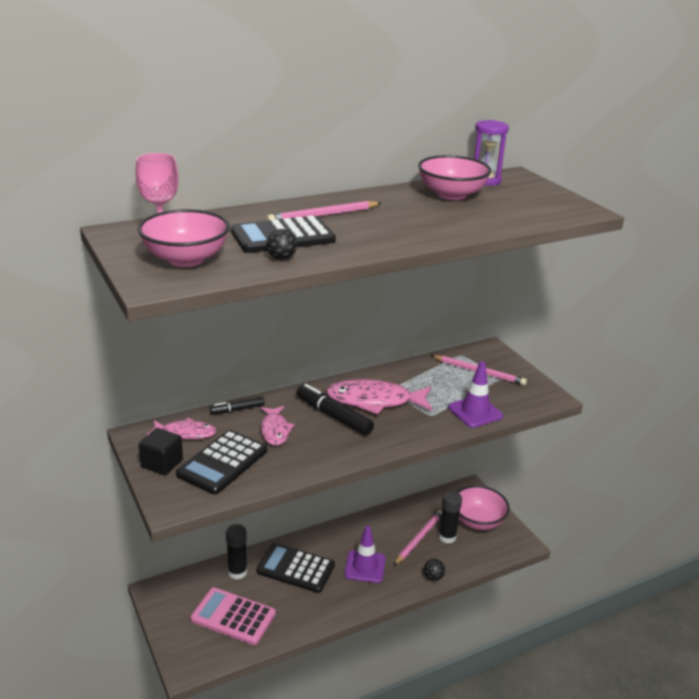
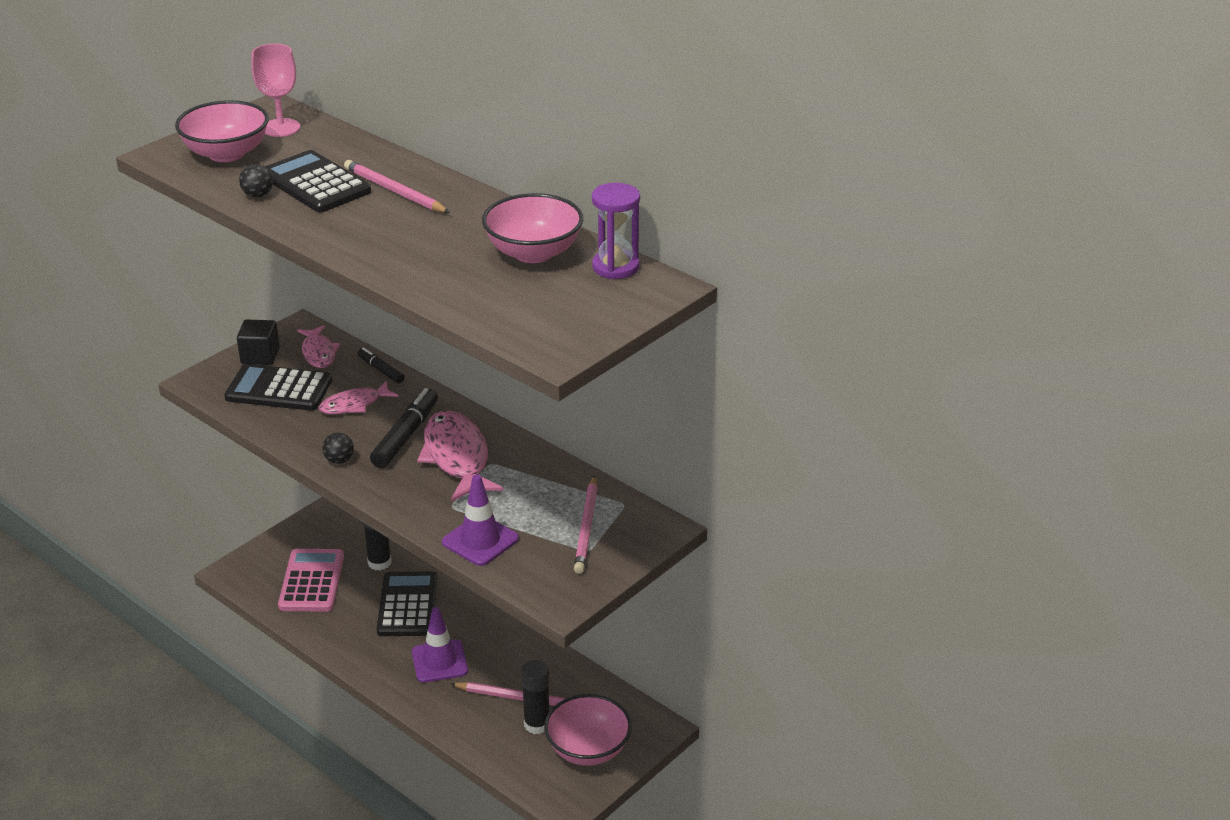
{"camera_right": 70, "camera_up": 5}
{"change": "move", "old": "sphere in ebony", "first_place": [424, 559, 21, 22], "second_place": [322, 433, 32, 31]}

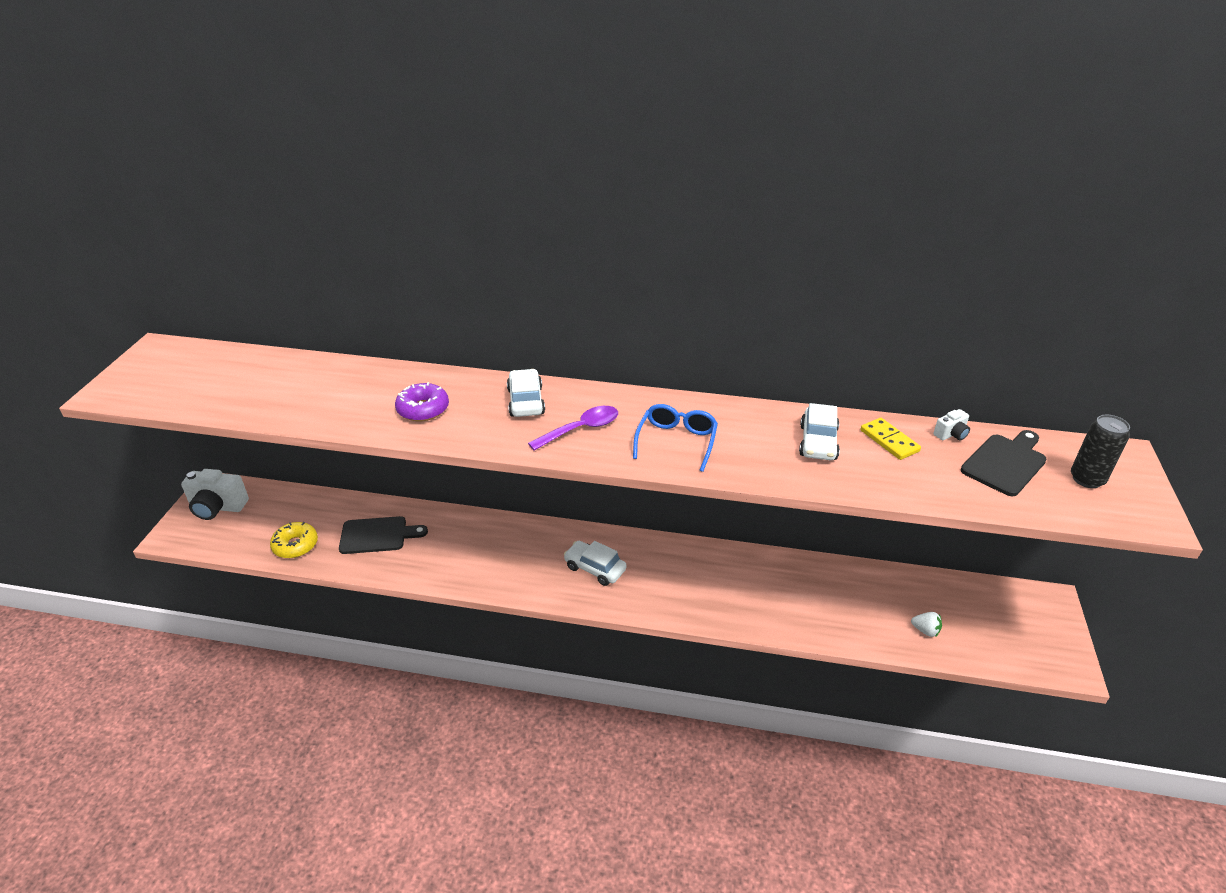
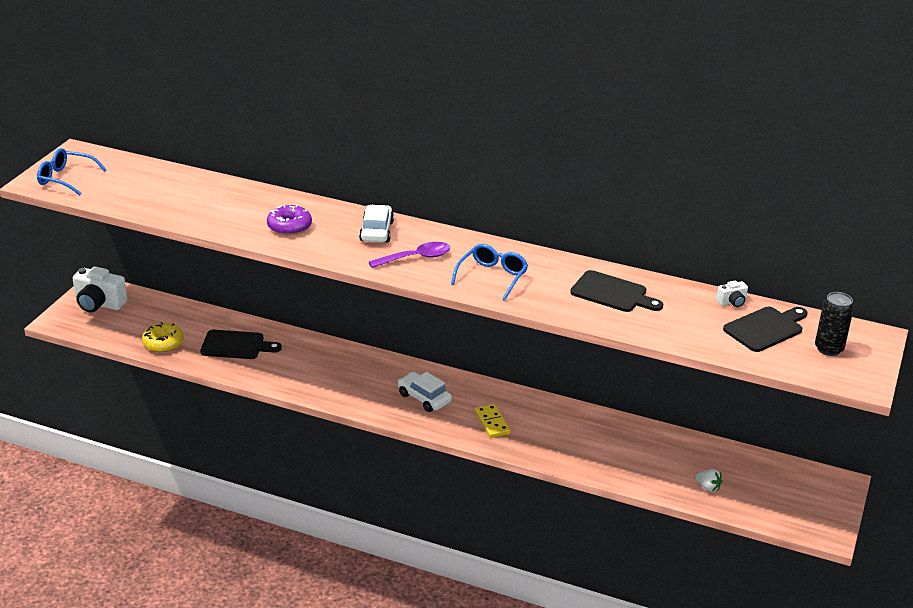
{"camera_right": 10, "camera_up": -5}
{"change": "replace", "old": "automobile in pure white", "new": "chopping board in ebony", "first_place": [799, 403, 41, 57], "second_place": [570, 270, 93, 42]}
{"change": "move", "old": "domino tile in golden", "first_place": [861, 418, 60, 42], "second_place": [475, 404, 36, 34]}
{"change": "insert", "new": "eyeglasses in blue", "second_place": [37, 148, 70, 47]}

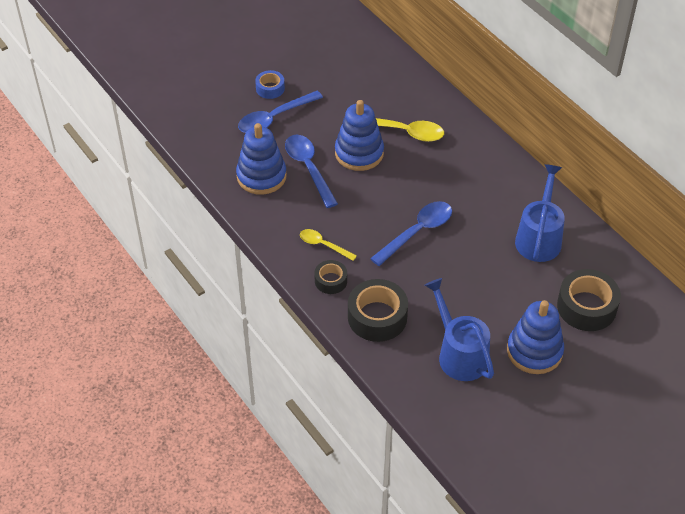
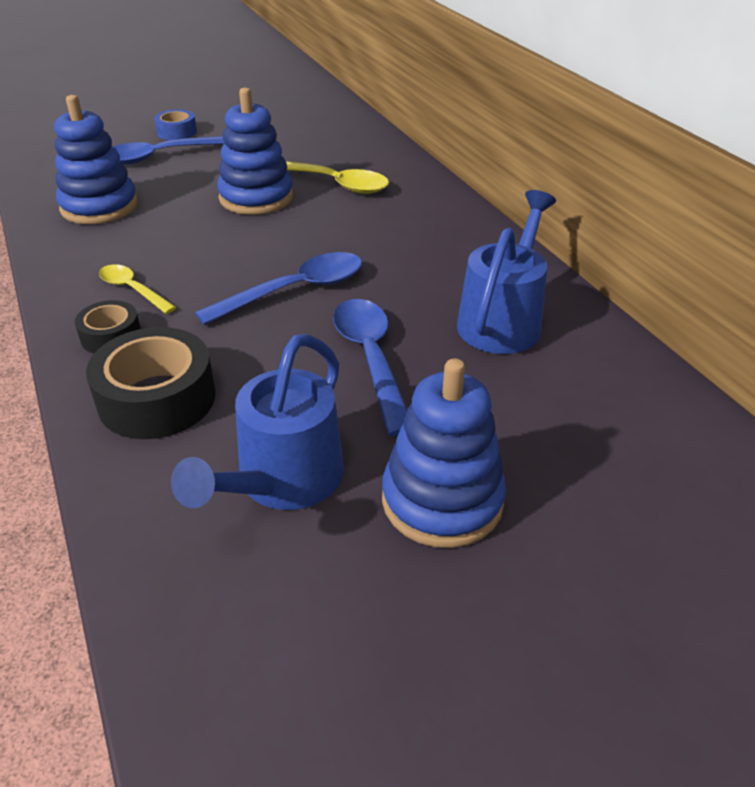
{"camera_right": 10, "camera_up": -10}
{"change": "move", "old": "tablespoon in blue", "first_place": [285, 135, 53, 73], "second_place": [333, 299, 74, 137]}
{"change": "rotate", "old": "watering can in blue", "first_place": [424, 278, 70, 103], "second_place": [171, 334, 173, 176], "degrees": -135}
{"change": "delete", "old": "roll of tape in ebony", "first_place": [557, 269, 64, 62]}

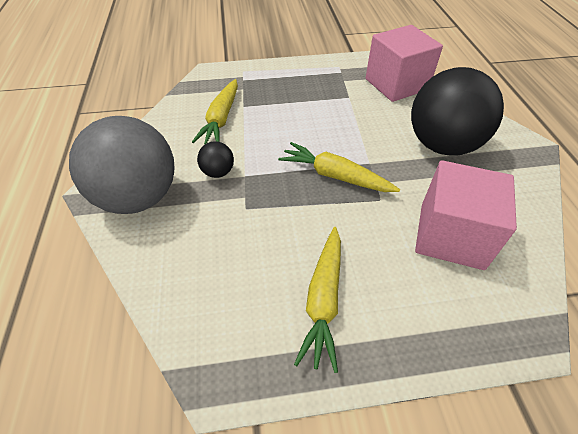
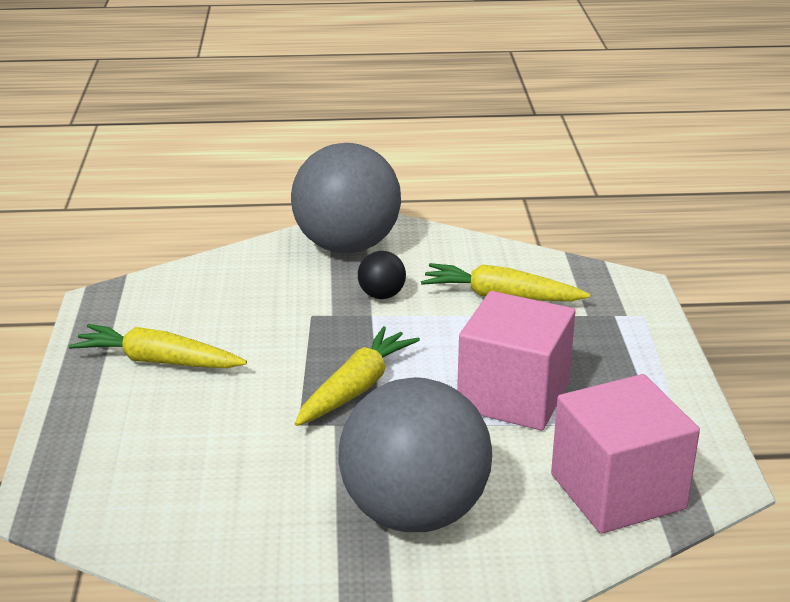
{"camera_right": 95, "camera_up": -20}
{"change": "recolor", "old": "sphere in ebony", "new": "sphere in gray", "first_place": [411, 67, 93, 89], "second_place": [338, 377, 154, 155]}
{"change": "move", "old": "cube in rose-pink", "first_place": [415, 160, 102, 110], "second_place": [457, 291, 118, 139]}

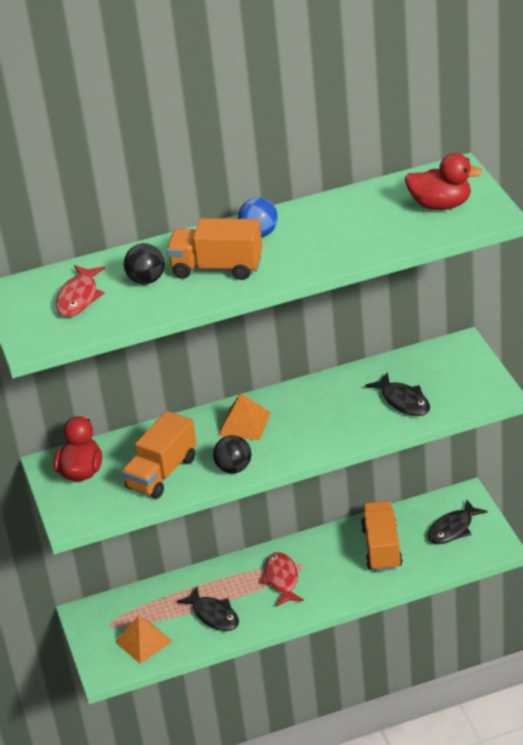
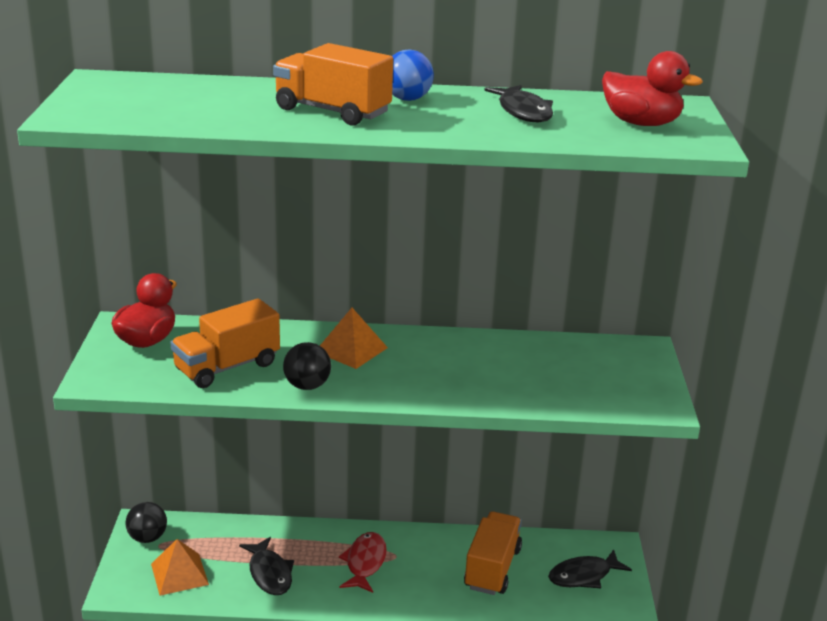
{"camera_right": 15, "camera_up": -10}
{"change": "delete", "old": "toy fish in crimson", "first_place": [56, 265, 50, 52]}
{"change": "move", "old": "sphere in ebony", "first_place": [124, 243, 41, 42], "second_place": [125, 502, 42, 41]}
{"change": "move", "old": "toy fish in ebony", "first_place": [365, 372, 65, 44], "second_place": [484, 85, 69, 37]}

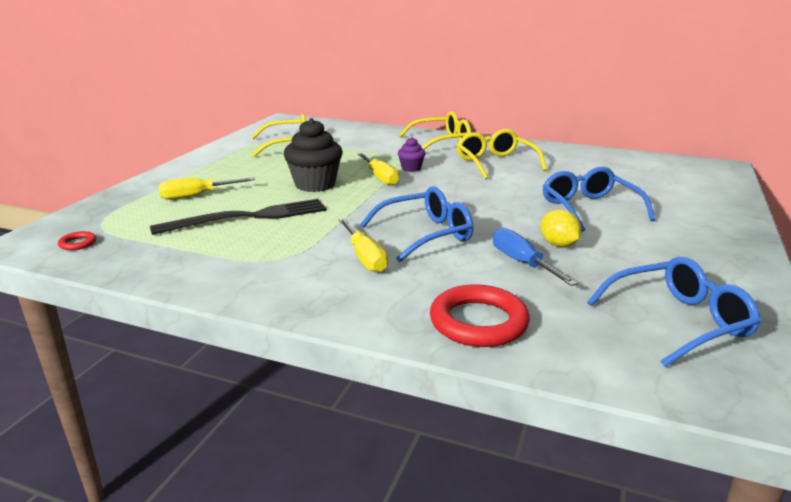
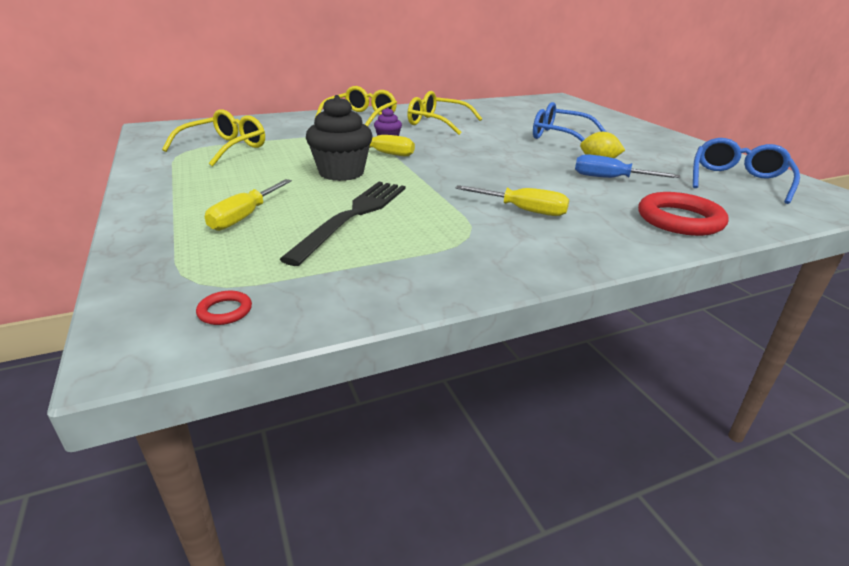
{"camera_right": -45, "camera_up": 5}
{"change": "delete", "old": "eyeglasses in blue", "first_place": [360, 186, 113, 76]}

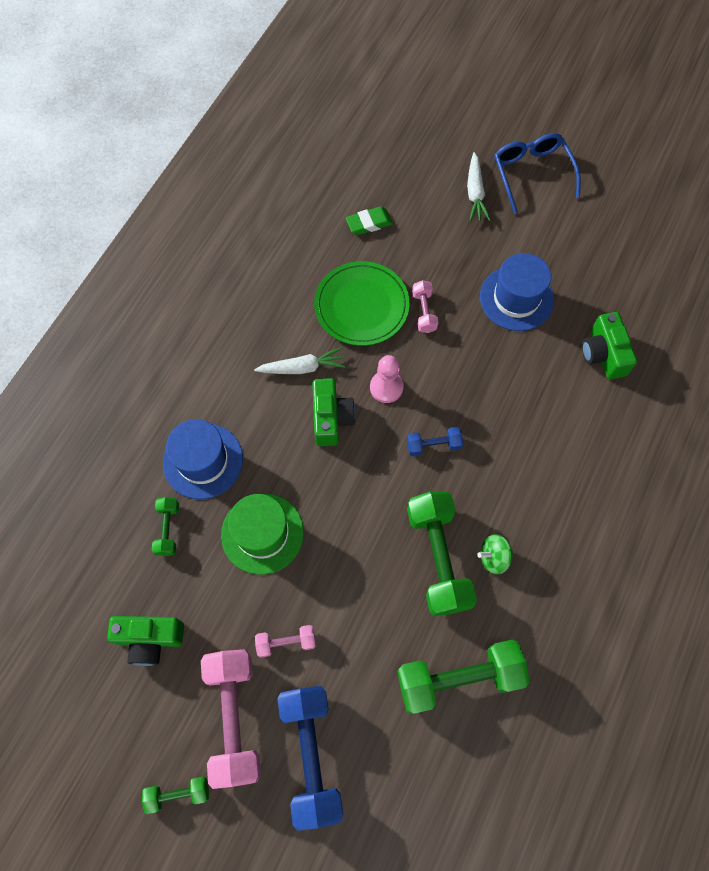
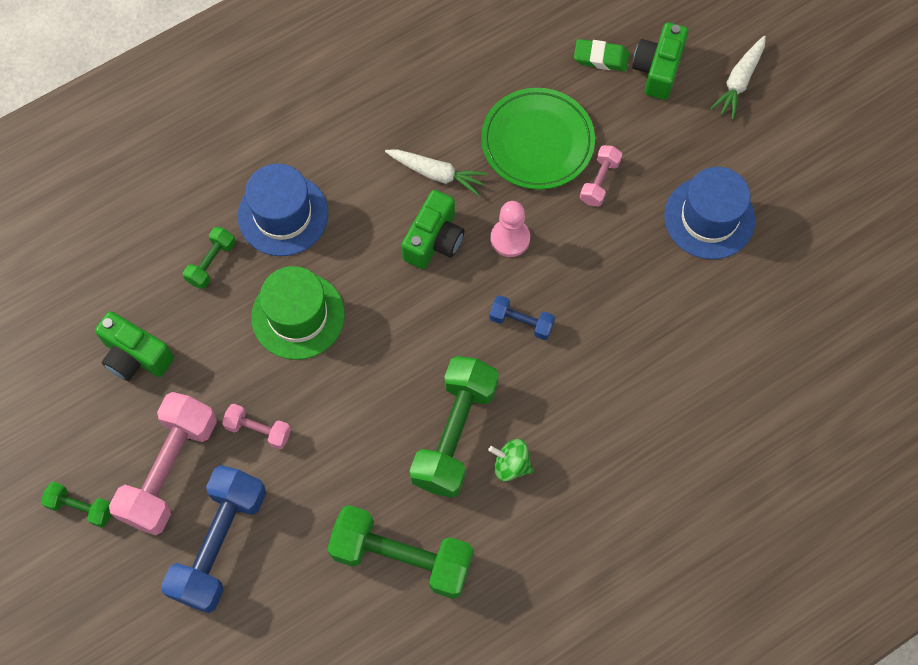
{"camera_right": 30, "camera_up": 0}
{"change": "delete", "old": "eyeglasses in blue", "first_place": [494, 133, 87, 81]}
{"change": "move", "old": "photo camera in green", "first_place": [582, 312, 55, 67], "second_place": [632, 22, 56, 78]}

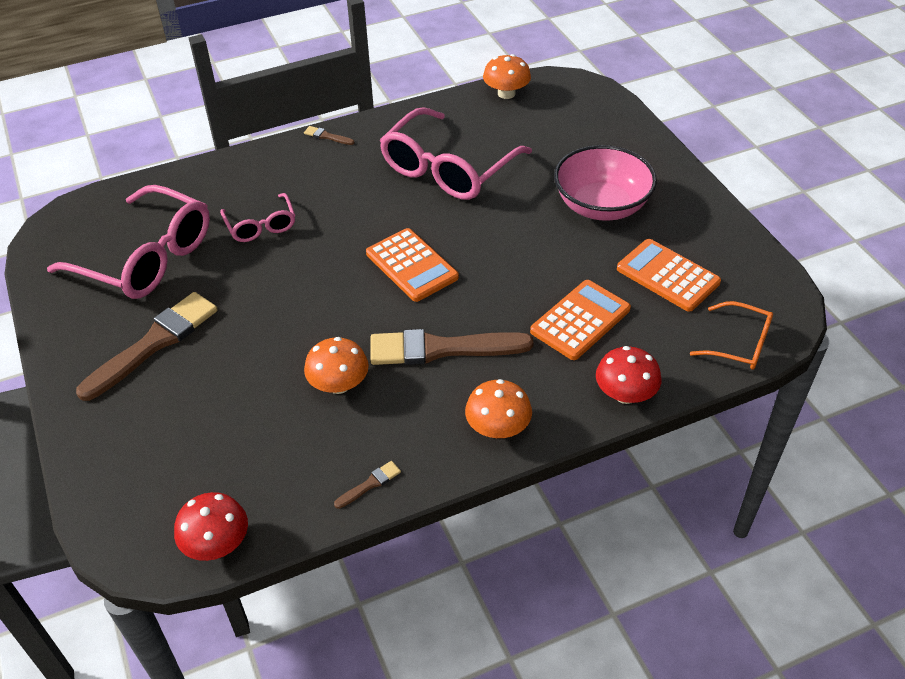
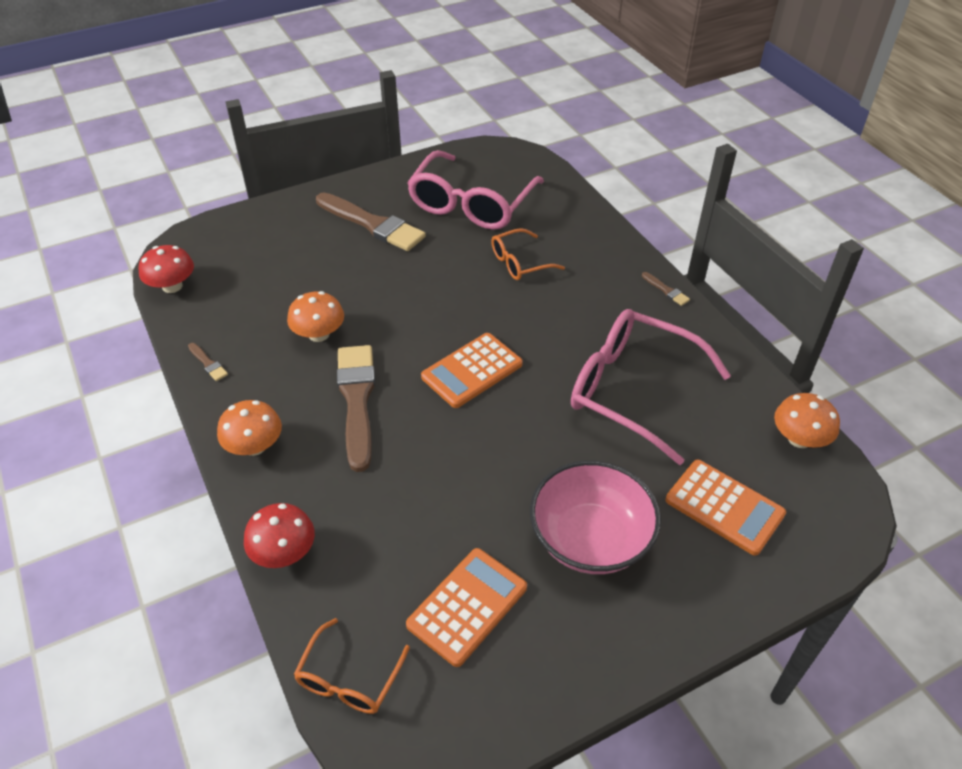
{"camera_right": 85, "camera_up": 0}
{"change": "recolor", "old": "eyeglasses in rose-pink", "new": "eyeglasses in orange-coloured", "first_place": [220, 193, 75, 49], "second_place": [491, 228, 74, 52]}
{"change": "rotate", "old": "paint brush in dark brown", "first_place": [304, 126, 51, 19], "second_place": [642, 272, 48, 34], "degrees": 120}
{"change": "move", "old": "adding machine in orange-coloured", "first_place": [530, 280, 101, 80], "second_place": [666, 460, 120, 96]}

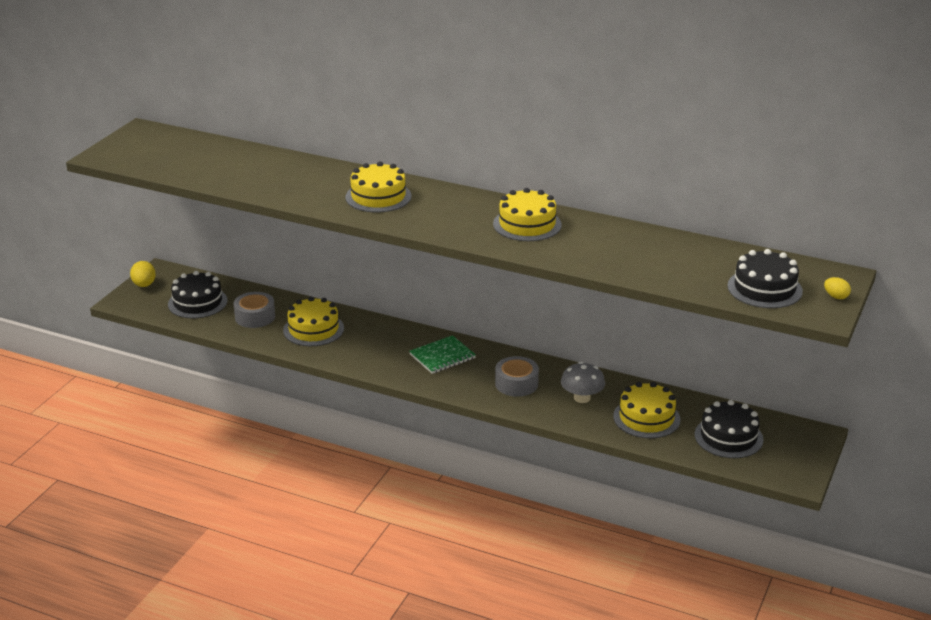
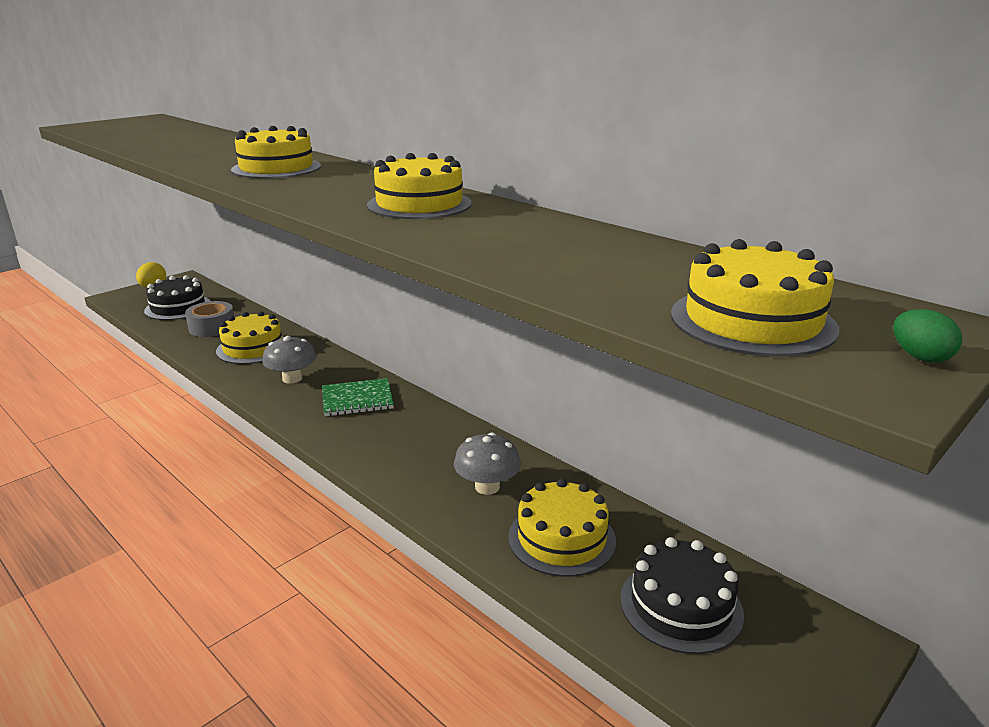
{"camera_right": 20, "camera_up": -5}
{"change": "delete", "old": "roll of tape in gray", "first_place": [495, 356, 44, 41]}
{"change": "recolor", "old": "gateau in ebony", "new": "gateau in golden", "first_place": [727, 249, 76, 59], "second_place": [671, 239, 168, 118]}
{"change": "recolor", "old": "toy egg in golden", "new": "toy egg in green", "first_place": [824, 277, 27, 22], "second_place": [893, 309, 69, 54]}
{"change": "insert", "new": "toadstool in gray", "second_place": [262, 336, 54, 48]}

